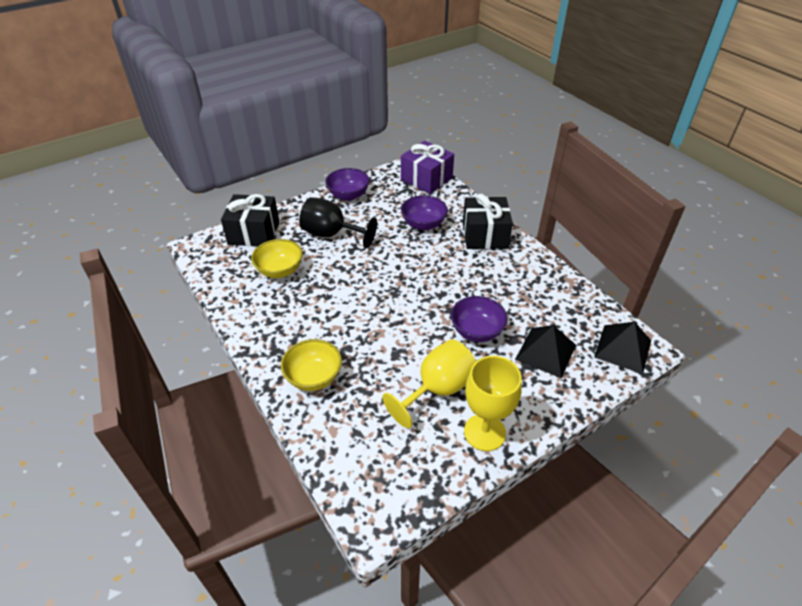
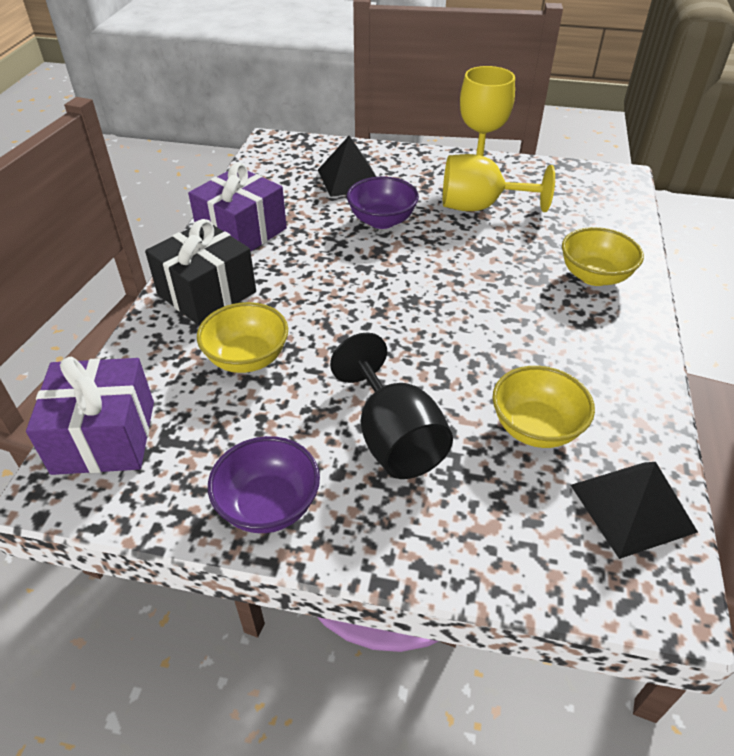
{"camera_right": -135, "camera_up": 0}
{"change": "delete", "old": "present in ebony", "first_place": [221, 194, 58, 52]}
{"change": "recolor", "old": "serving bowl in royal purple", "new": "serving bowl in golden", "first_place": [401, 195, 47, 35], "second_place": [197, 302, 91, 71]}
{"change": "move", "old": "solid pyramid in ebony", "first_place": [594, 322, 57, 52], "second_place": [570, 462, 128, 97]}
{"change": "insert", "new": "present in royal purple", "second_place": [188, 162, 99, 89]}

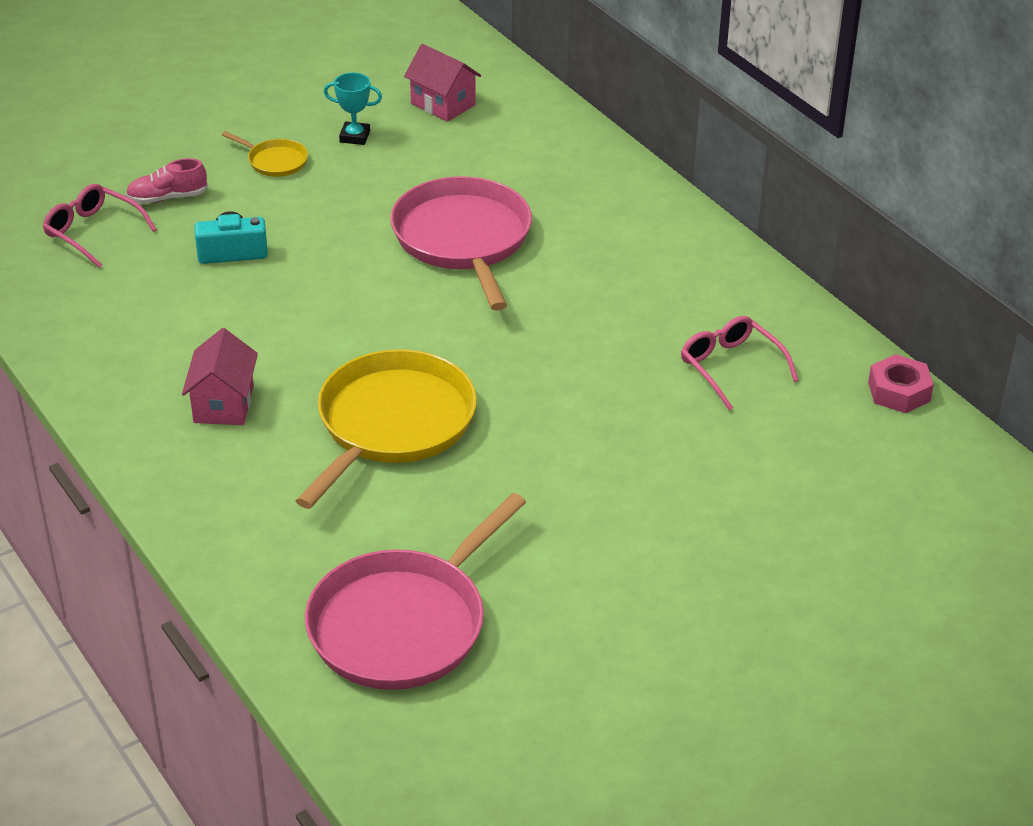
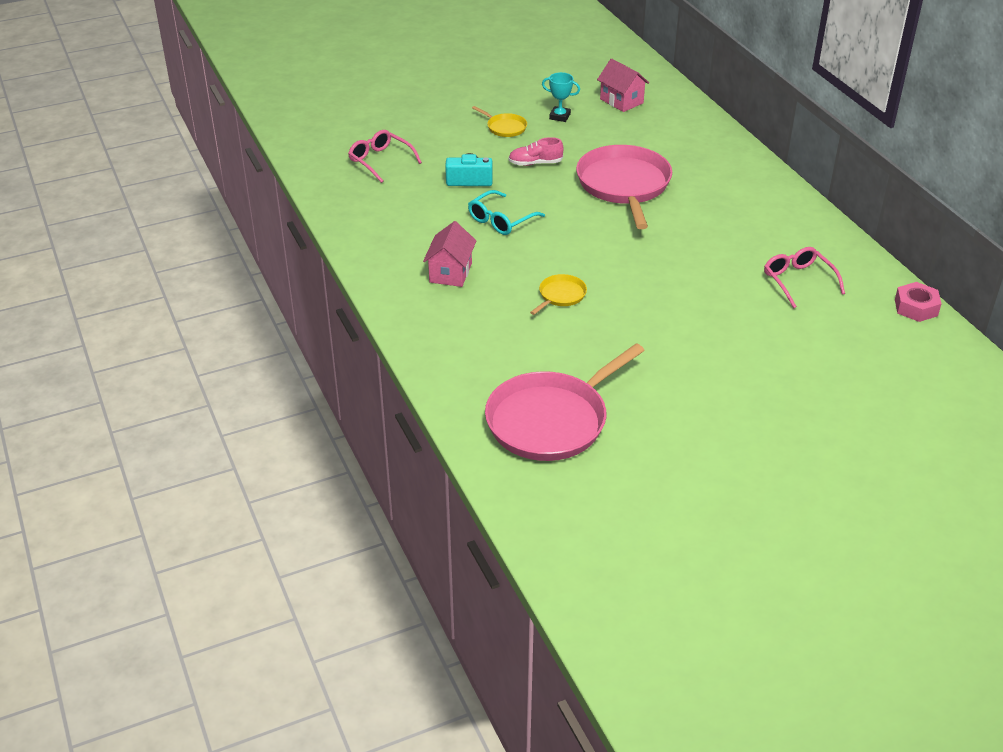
{"camera_right": 10, "camera_up": 0}
{"change": "move", "old": "sneaker in rose-pink", "first_place": [126, 158, 82, 46], "second_place": [508, 137, 56, 29]}
{"change": "resize", "old": "pan in golden", "first_place": [296, 349, 181, 160], "second_place": [530, 274, 57, 41], "factor": 0.44}
{"change": "insert", "new": "eyeglasses in turquoise", "second_place": [468, 190, 77, 45]}

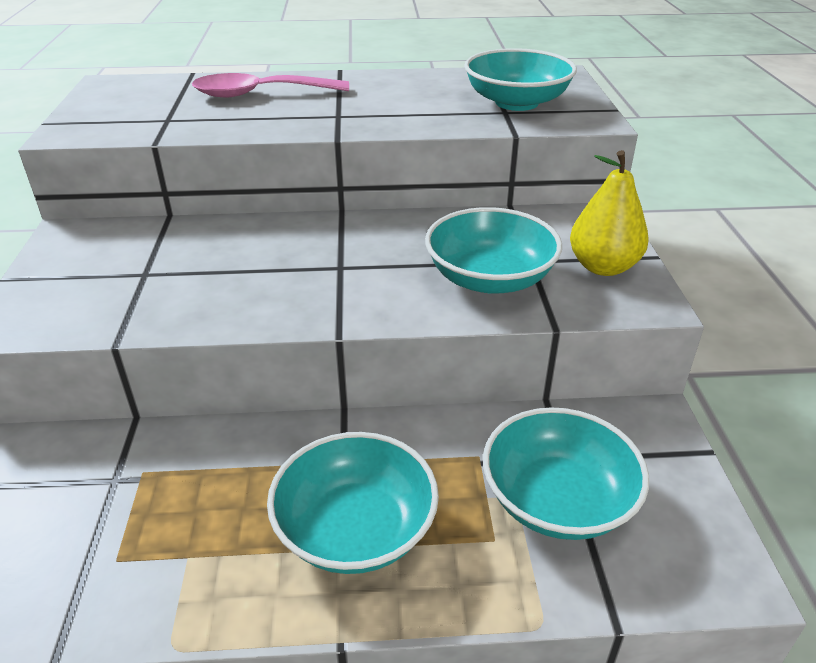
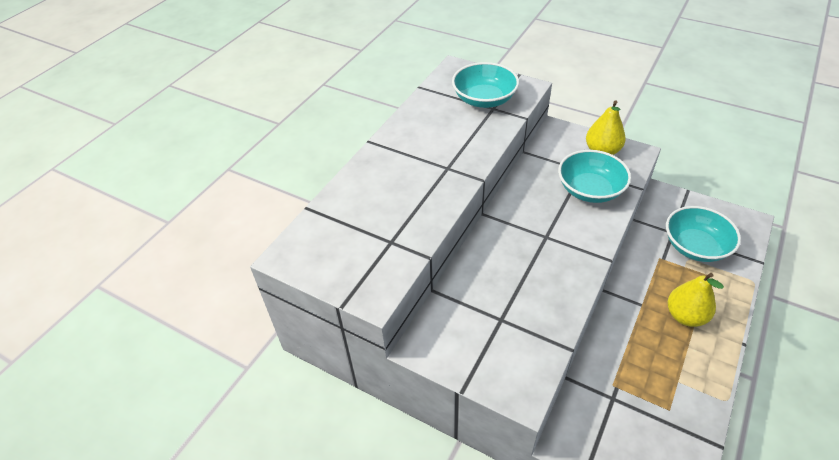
{"camera_right": -55, "camera_up": 10}
{"change": "delete", "old": "tablespoon in rose-pink", "first_place": [192, 73, 157, 24]}
{"change": "replace", "old": "serving bowl in turquoise", "new": "pear fruit in golden", "first_place": [267, 432, 172, 142], "second_place": [668, 273, 56, 54]}

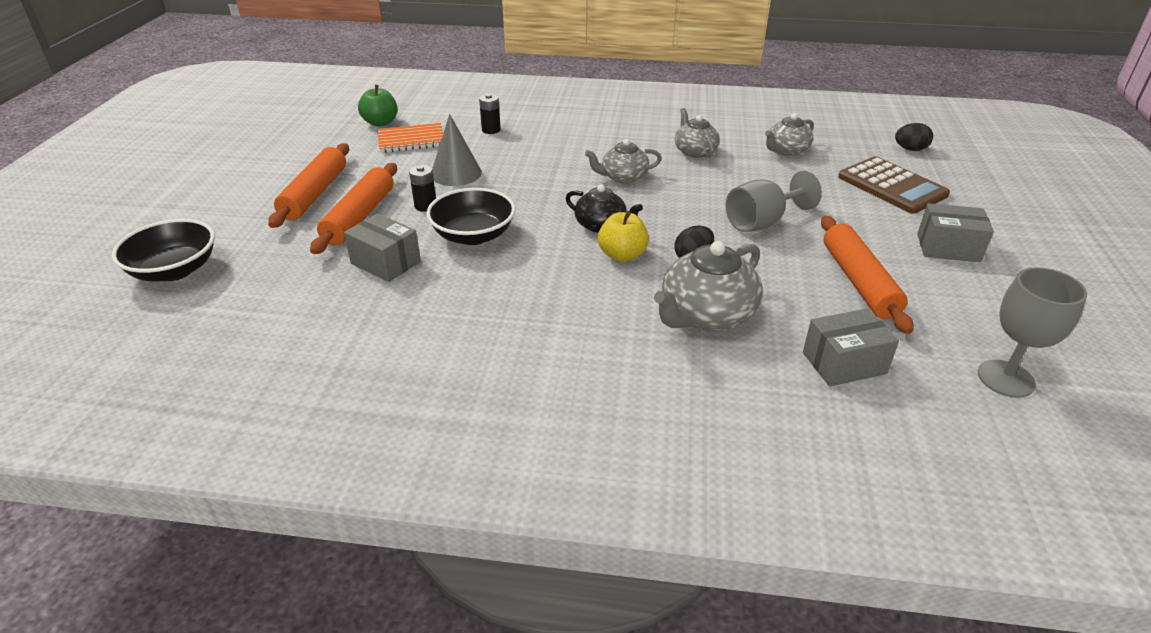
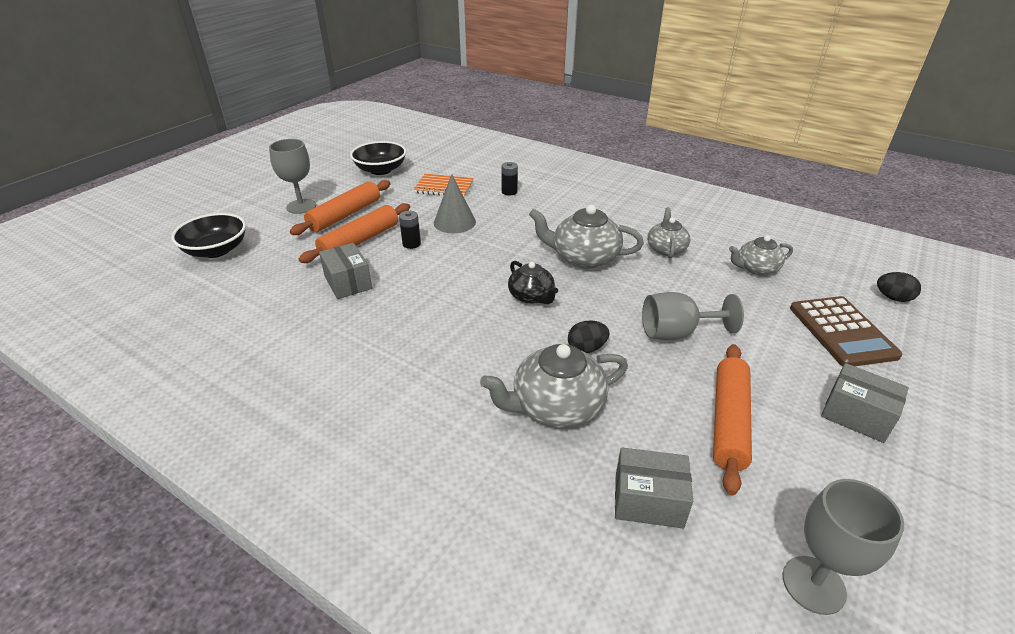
{"camera_right": 25, "camera_up": 0}
{"change": "delete", "old": "apple in green", "first_place": [358, 85, 39, 42]}
{"change": "move", "old": "serving bowl in ebony", "first_place": [426, 188, 90, 57], "second_place": [350, 141, 56, 34]}
{"change": "resize", "old": "tea pot in gray", "first_place": [585, 139, 77, 45], "second_place": [529, 204, 115, 65], "factor": 1.6}
{"change": "delete", "old": "apple in golden", "first_place": [598, 211, 51, 51]}
{"change": "insert", "new": "wine glass in gray", "second_place": [269, 139, 47, 75]}

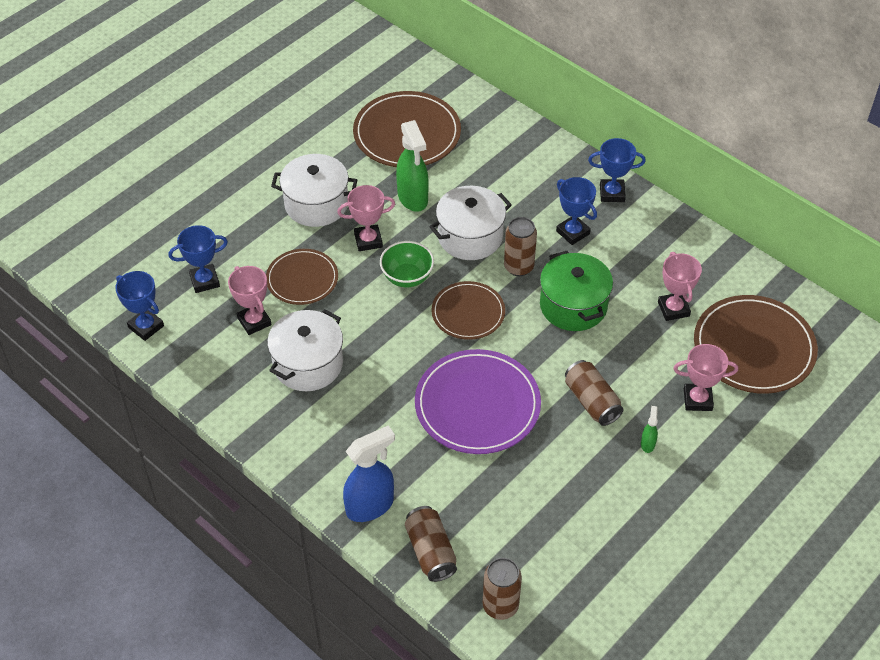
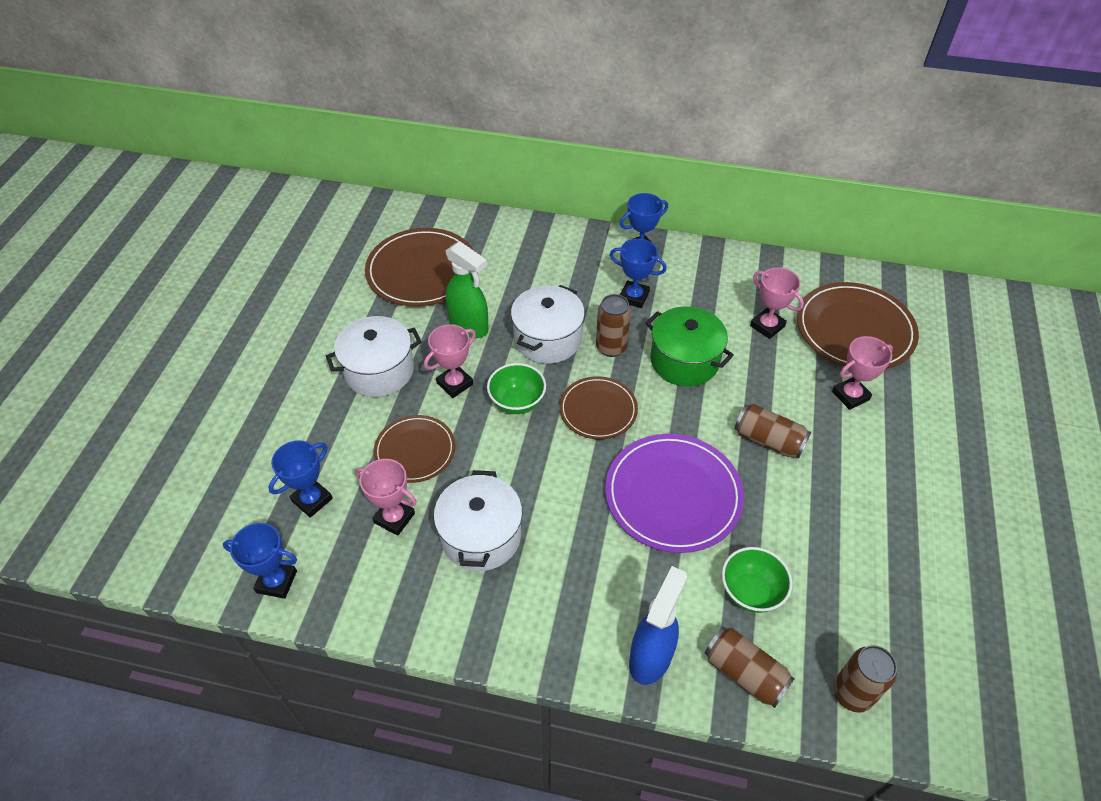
{"camera_right": -30, "camera_up": 0}
{"change": "delete", "old": "spray bottle in green", "first_place": [641, 406, 17, 47]}
{"change": "insert", "new": "serving bowl in green", "second_place": [722, 547, 70, 66]}

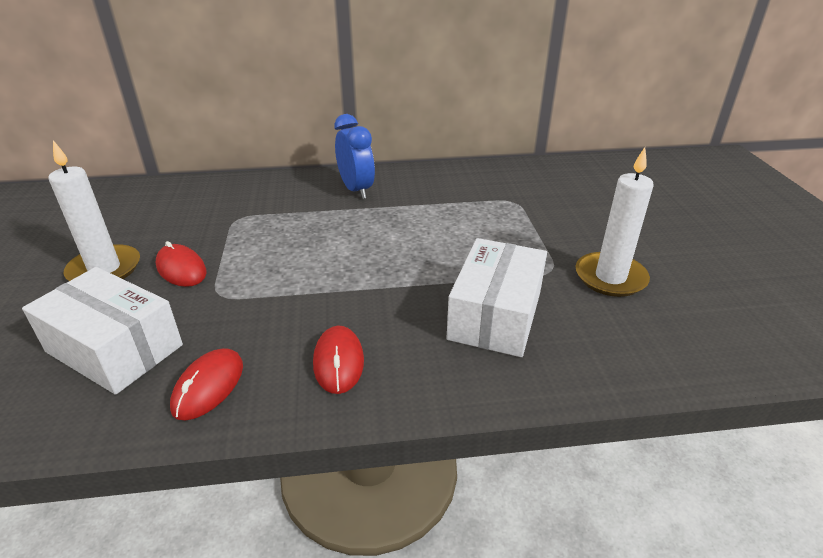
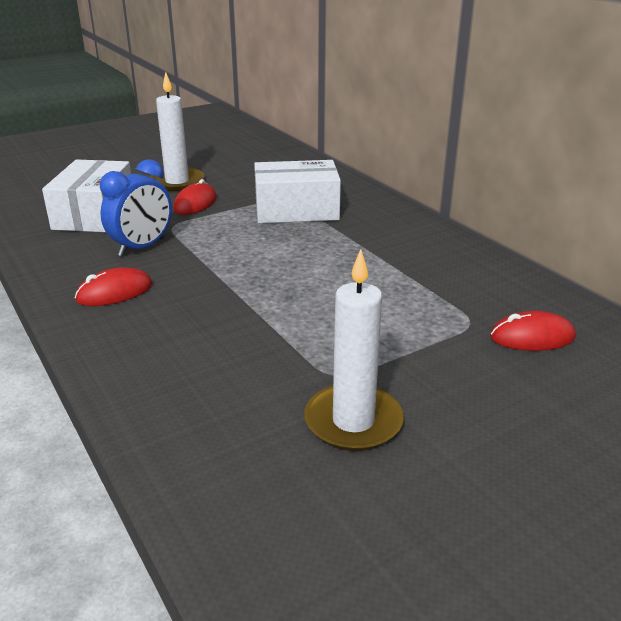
{"camera_right": 65, "camera_up": -5}
{"change": "move", "old": "computer mouse in crimson", "first_place": [170, 348, 73, 72], "second_place": [490, 311, 86, 40]}
{"change": "move", "old": "alarm clock in blue", "first_place": [334, 114, 41, 85], "second_place": [100, 159, 72, 97]}
{"change": "move", "old": "package in pure white", "first_place": [447, 238, 100, 119], "second_place": [254, 160, 87, 63]}

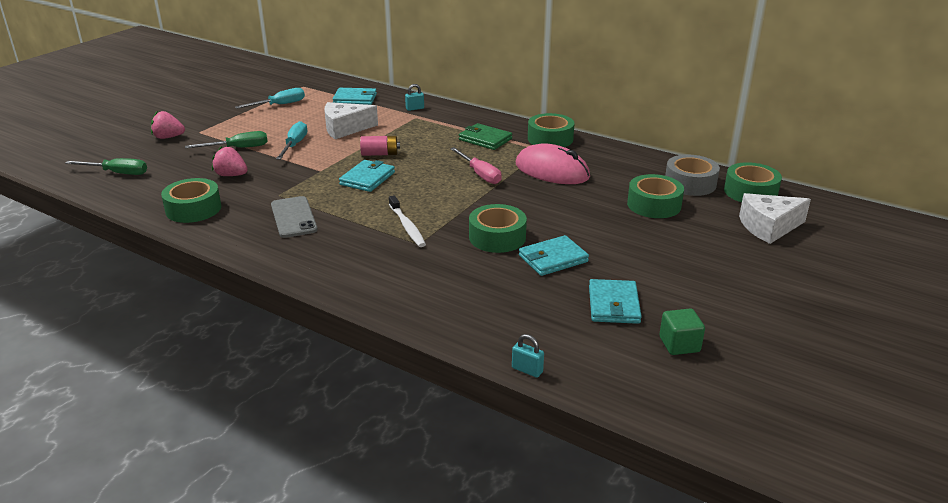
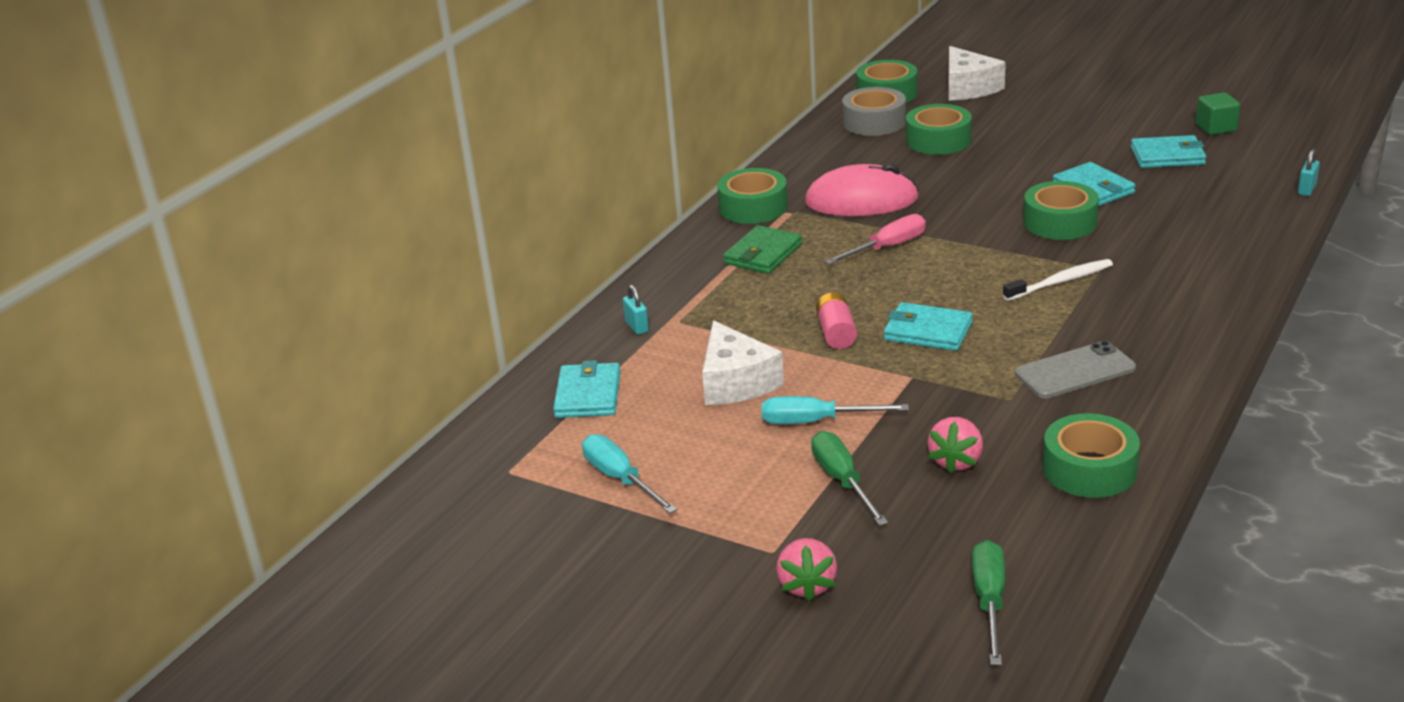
{"camera_right": -90, "camera_up": 0}
{"change": "rotate", "old": "computer mouse in rose-pink", "first_place": [516, 143, 74, 41], "second_place": [805, 163, 114, 53], "degrees": 60}

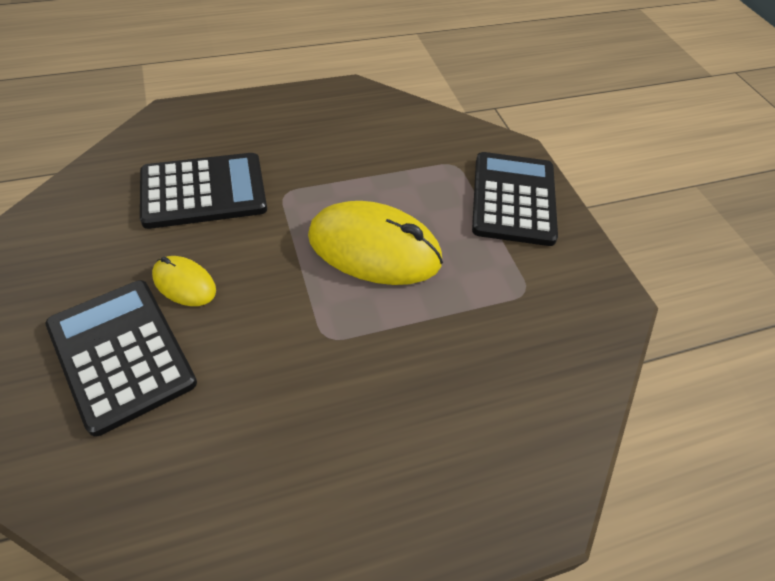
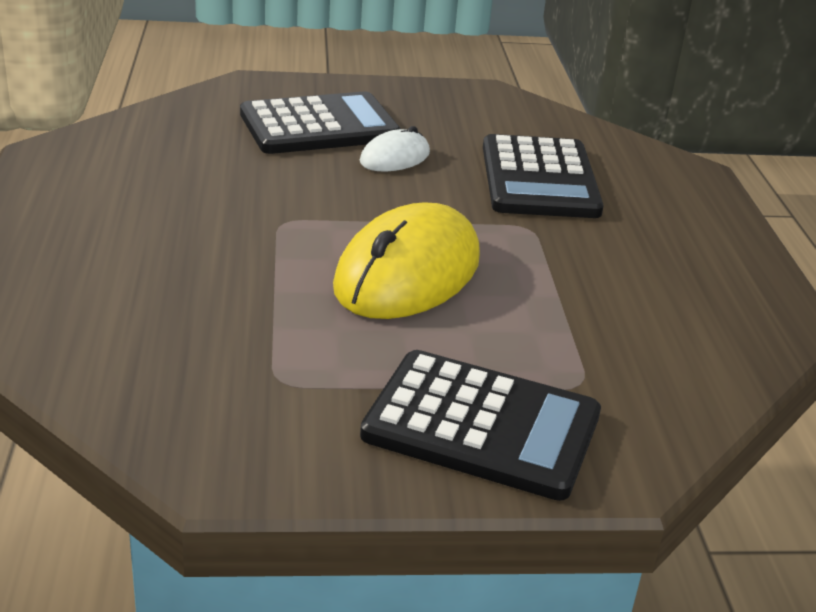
{"camera_right": 105, "camera_up": -20}
{"change": "recolor", "old": "computer mouse in golden", "new": "computer mouse in pure white", "first_place": [152, 256, 64, 50], "second_place": [360, 126, 70, 46]}

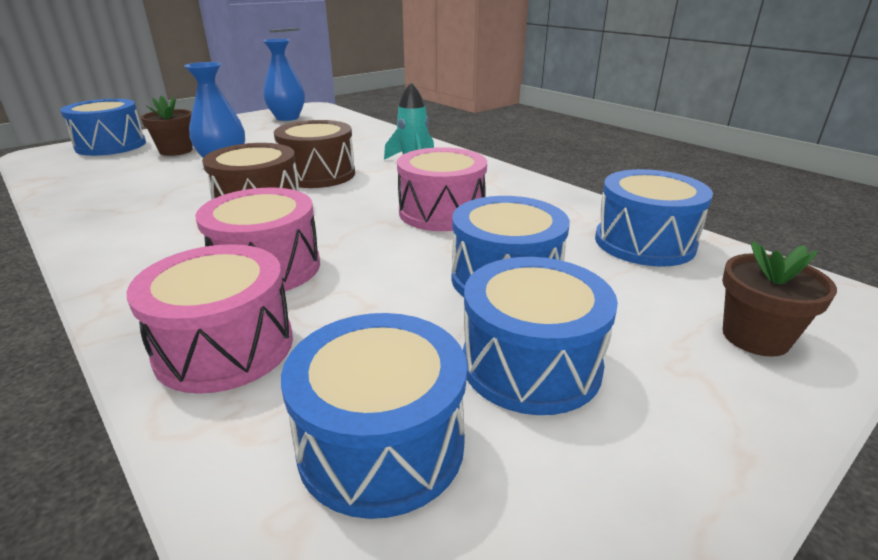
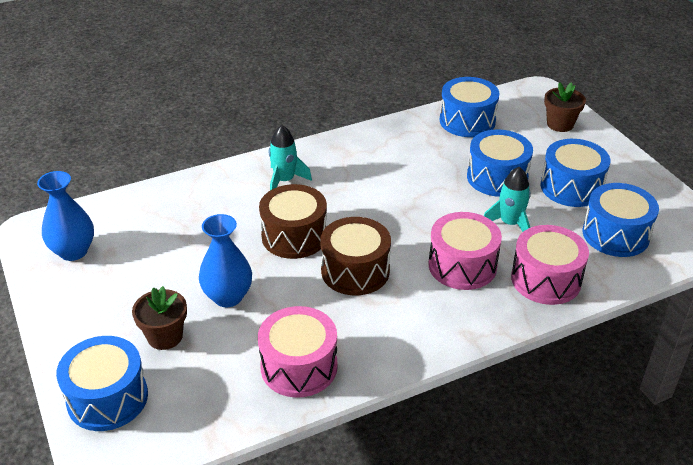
{"camera_right": -75, "camera_up": 10}
{"change": "move", "old": "snare drum in rose-pink", "first_place": [397, 147, 90, 84], "second_place": [258, 306, 80, 92]}
{"change": "insert", "new": "spaceship in turquoise", "second_place": [484, 167, 47, 65]}

